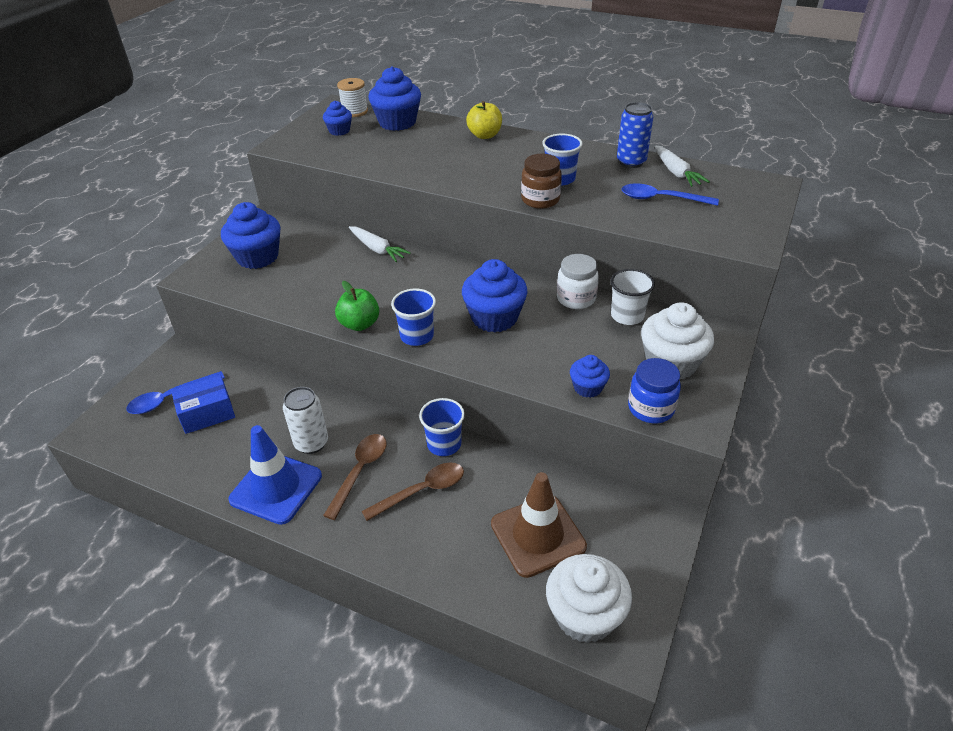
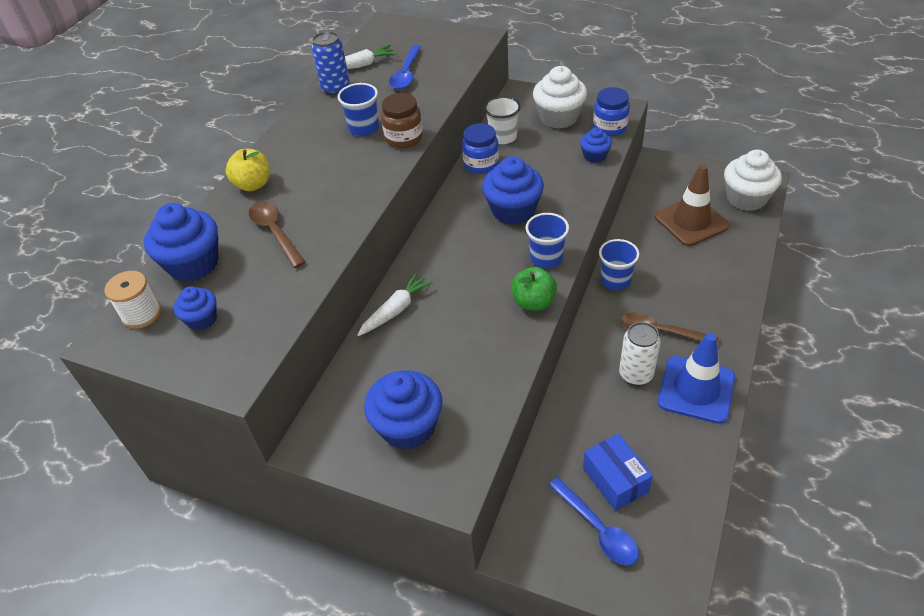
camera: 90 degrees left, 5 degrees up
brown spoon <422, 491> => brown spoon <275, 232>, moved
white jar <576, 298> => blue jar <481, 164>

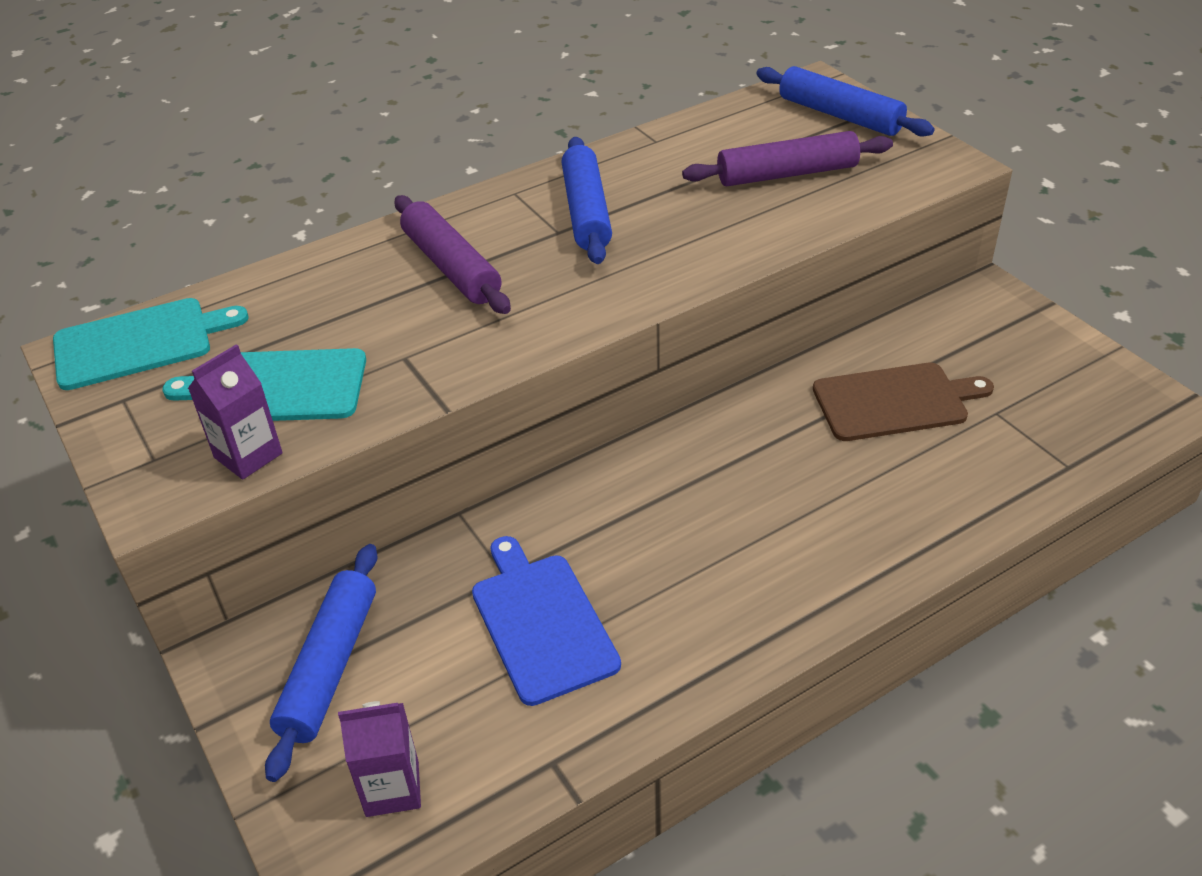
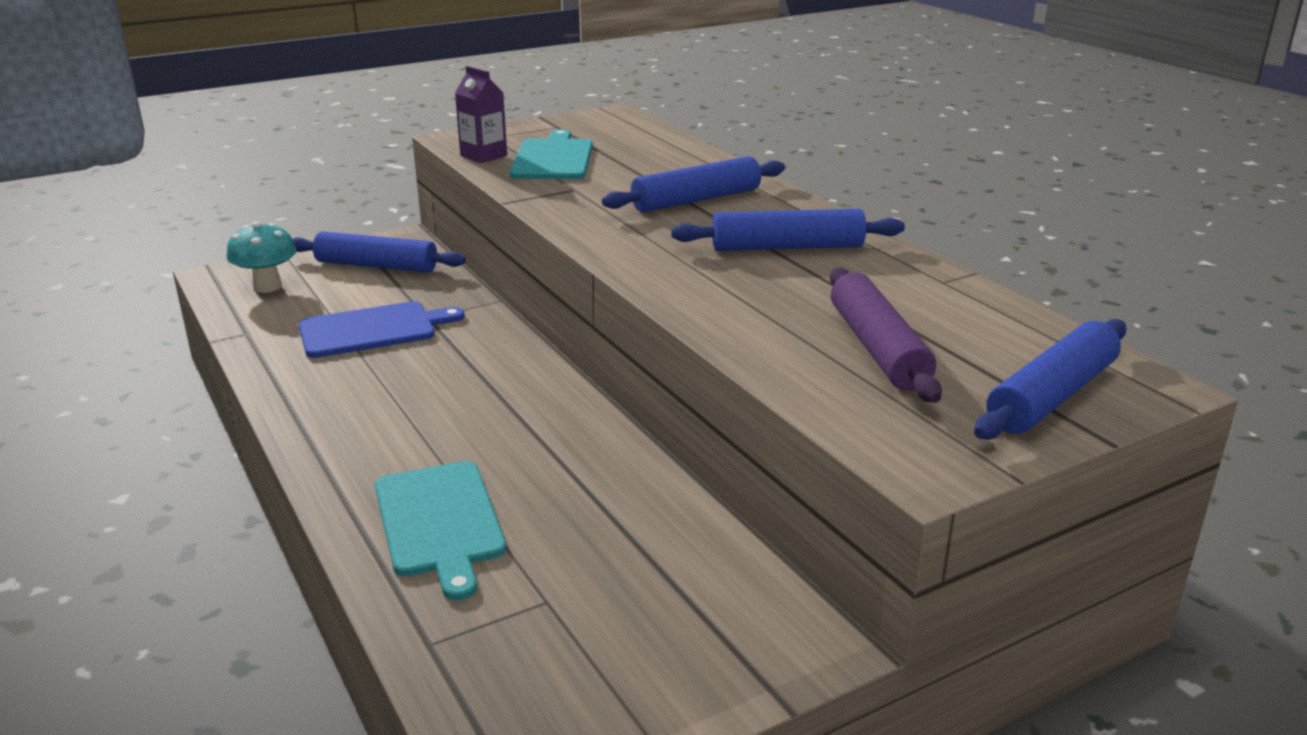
camera: 90 degrees right, 15 degrees down
purple carton <392, 788> => turquoise mushroom <267, 287>
turquoise cutting board <139, 343> => turquoise cutting board <439, 522>, moved
purple rolling pin <451, 267> => blue rolling pin <696, 200>
brown cutting board <895, 402> => nothing

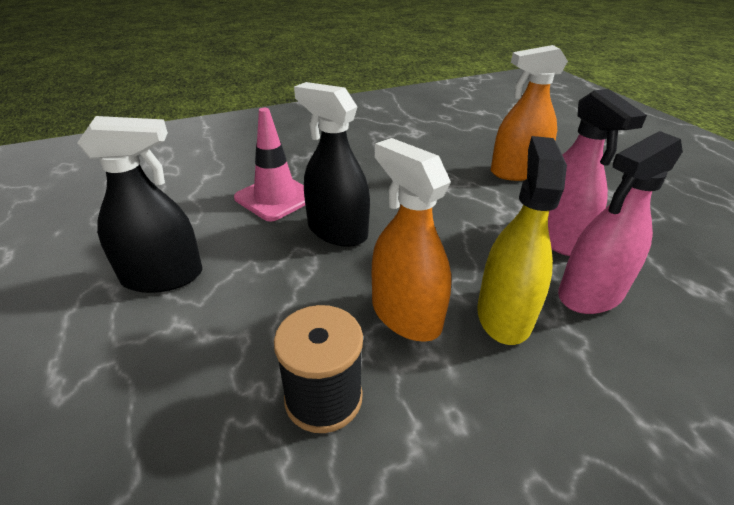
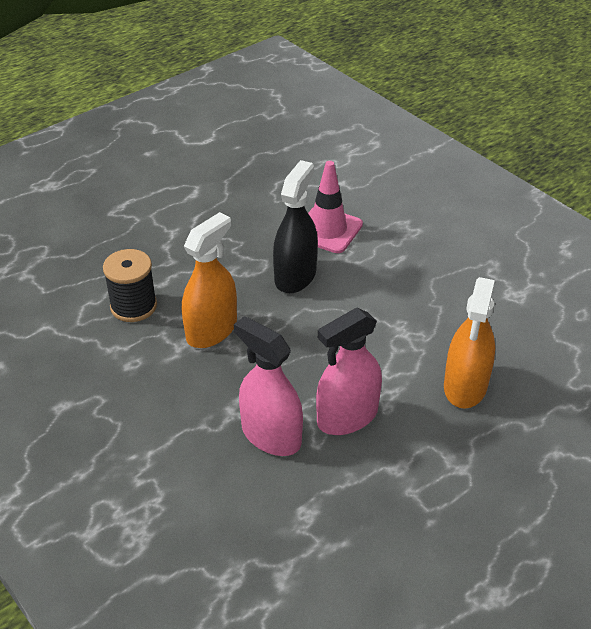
camera: 75 degrees right, 5 degrees up
orange spray bottle <517, 172> => orange spray bottle <465, 386>, 135 degrees counterclockwise
black spray bottle <162, 276> => nothing
yellow spray bottle <504, 315> => nothing

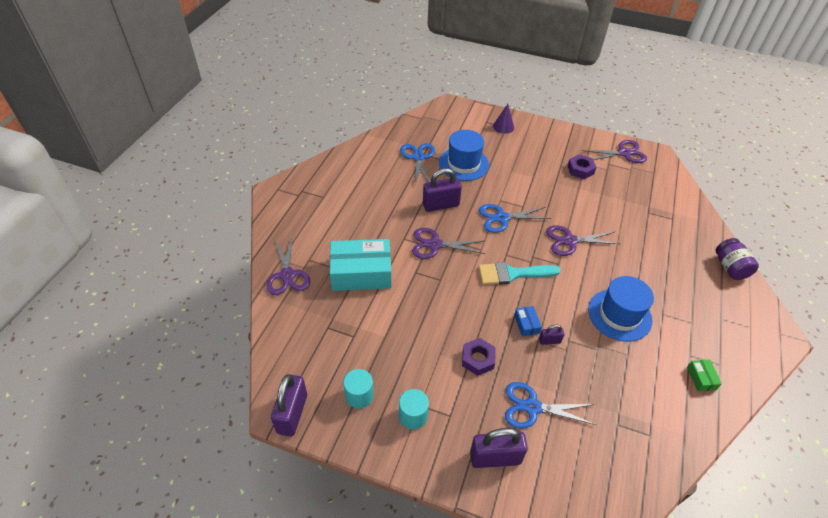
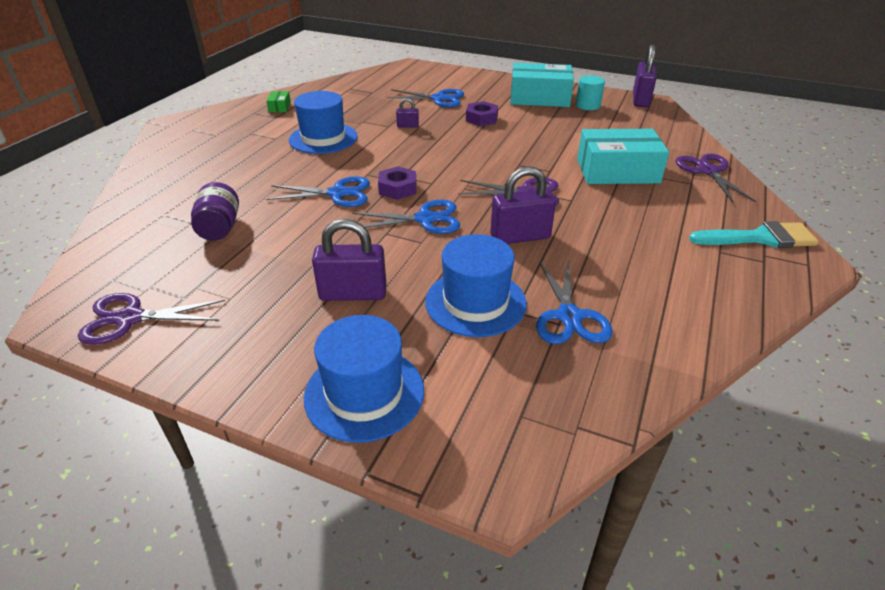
camera: 175 degrees left, 10 degrees down
purple jar <730, 267> => purple jar <220, 228>, moved
purple scissors <570, 241> => blue scissors <338, 193>
purple cone <503, 127> => blue hat <364, 393>
purple padlock <495, 458> => purple padlock <353, 294>, moved
purple nut <580, 170> => purple nut <397, 188>, moved
turquoise cylinder <413, 416> => turquoise box <539, 97>
turquoise brush <512, 274> => turquoise brush <760, 238>, moved
blue box <526, 324> => nothing

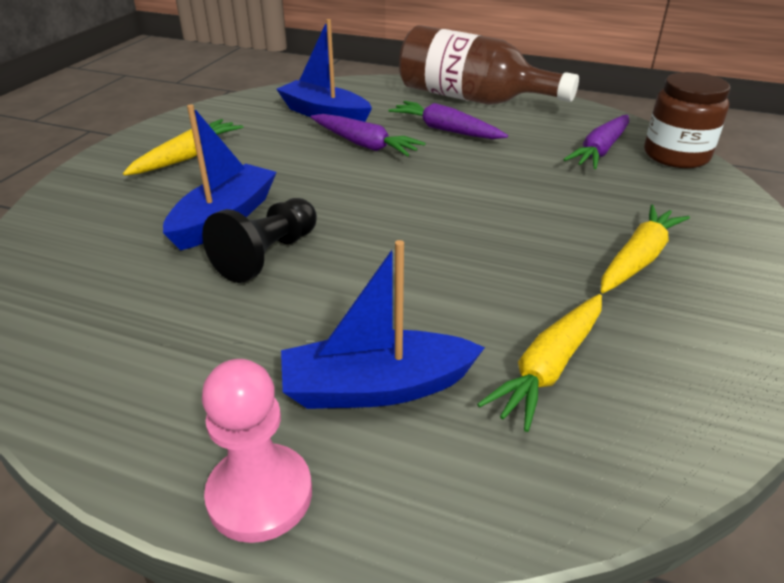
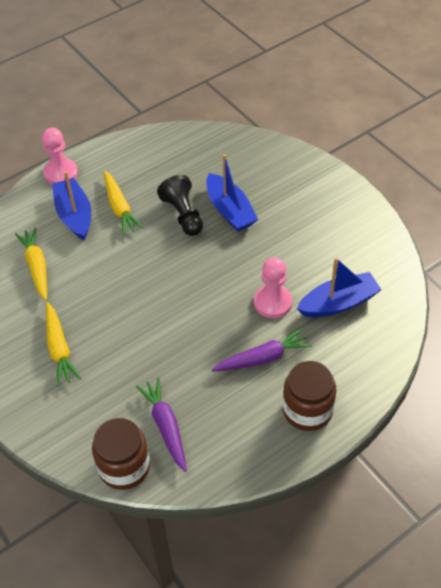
camera: 125 degrees right, 15 degrees up
blue boat <376, 387> => blue boat <74, 215>, 45 degrees counterclockwise
yellow carrot <188, 156> => yellow carrot <120, 208>, moved
purple carrot <364, 145> => pink pawn <272, 302>
brown bottle <472, 99> => brown jar <307, 410>

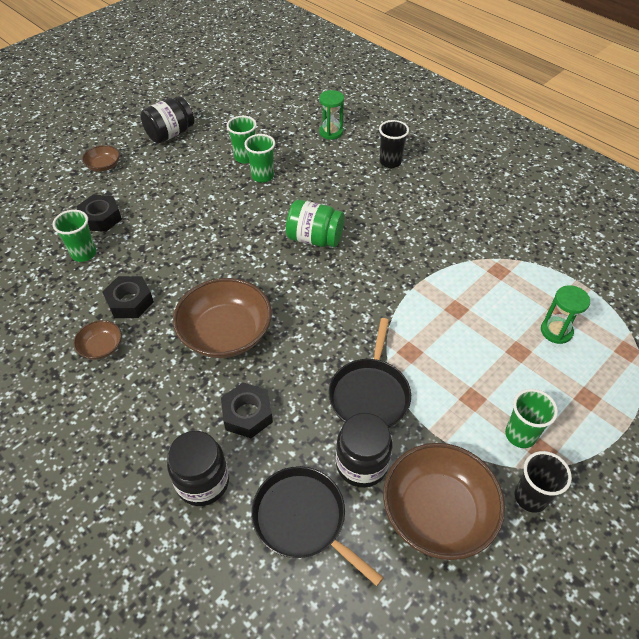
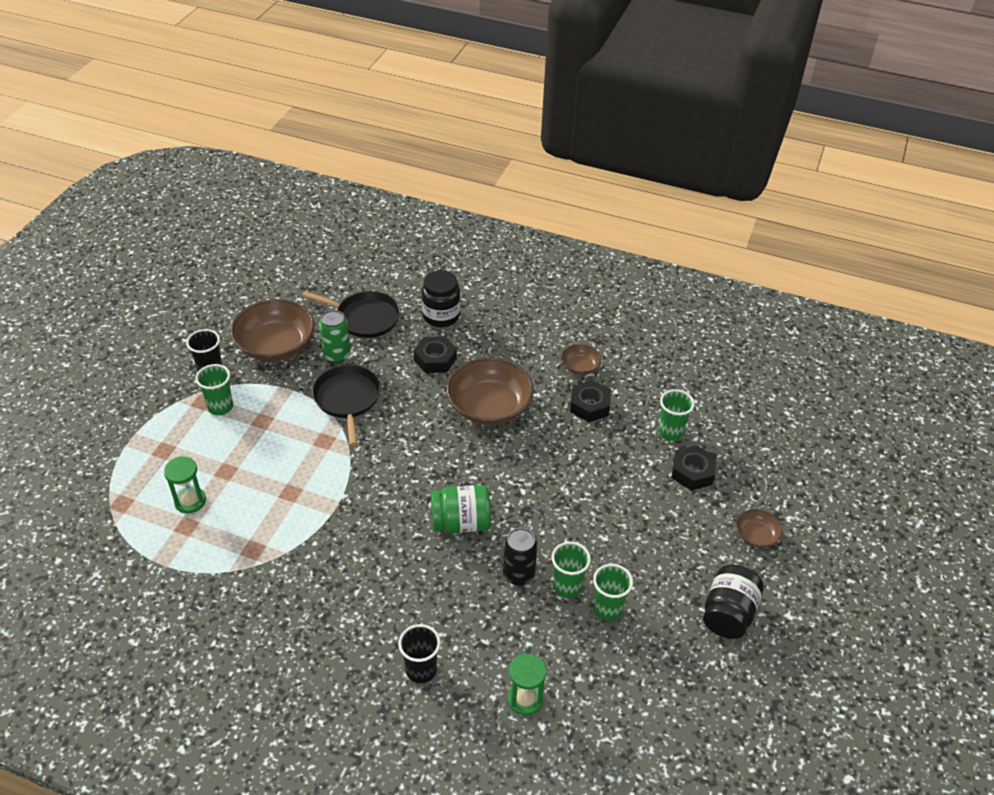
camera: 155 degrees right, 5 degrees down
black jar <361, 464> => green can <337, 355>
nothing => black can <518, 574>

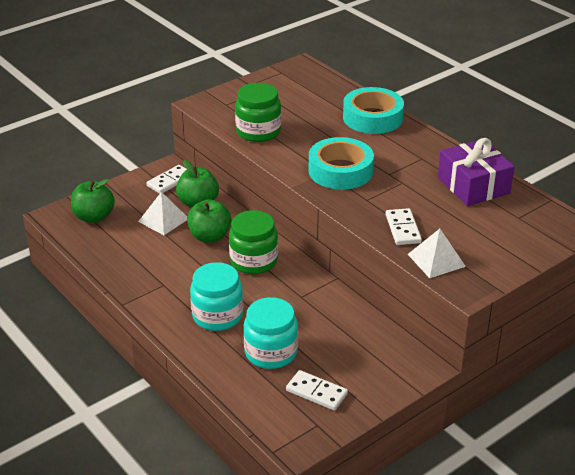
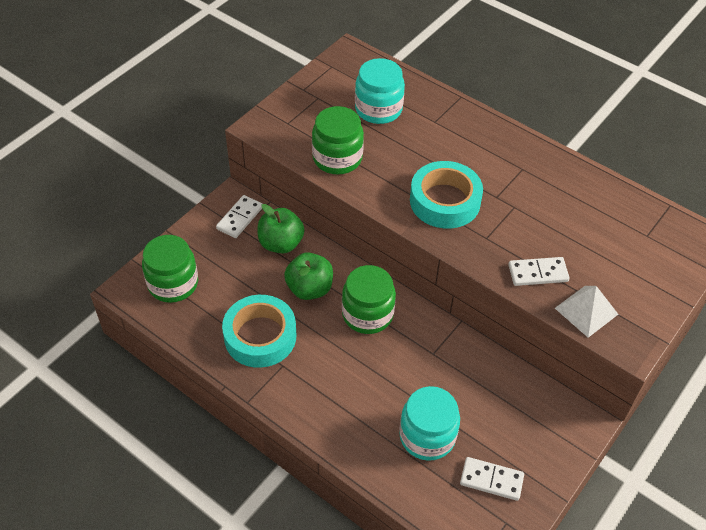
camera: 15 degrees left, 15 degrees up
green apple <94, 217> => green jar <173, 284>
turquoise tape <372, 118> => turquoise tape <260, 336>, moved
turquoise jar <217, 316> => turquoise jar <378, 109>, moved
white domino <403, 229> => white domino <538, 273>, 75 degrees counterclockwise
white pyramid <163, 220> => nothing
purple gift <473, 185> => nothing

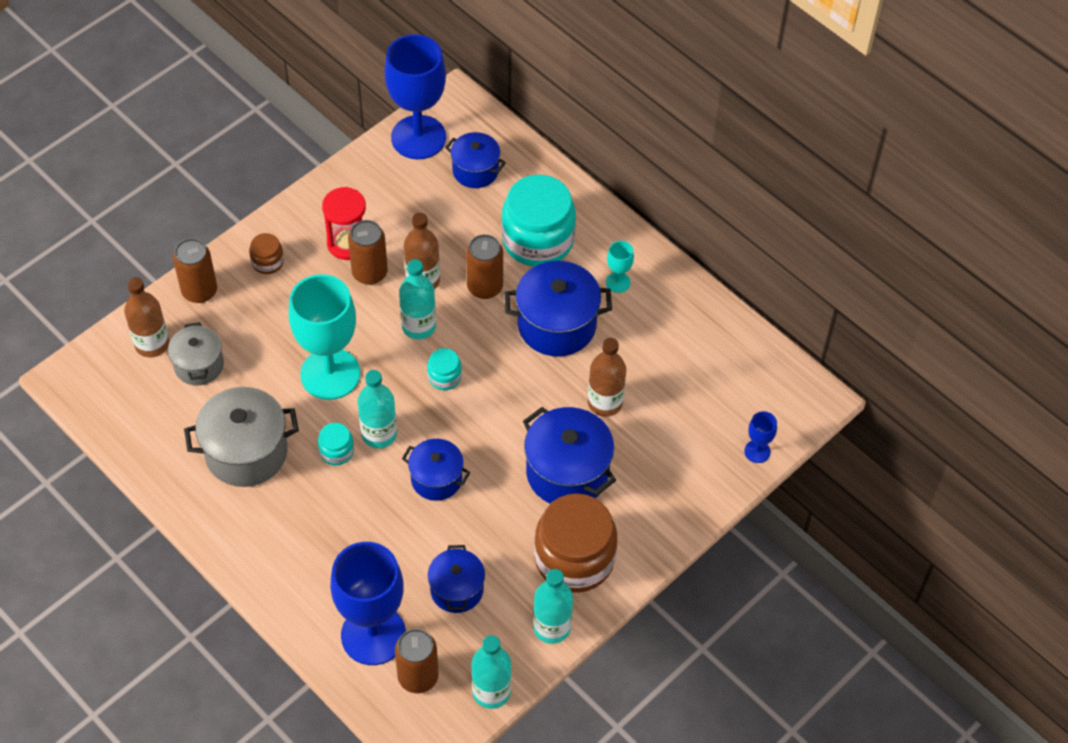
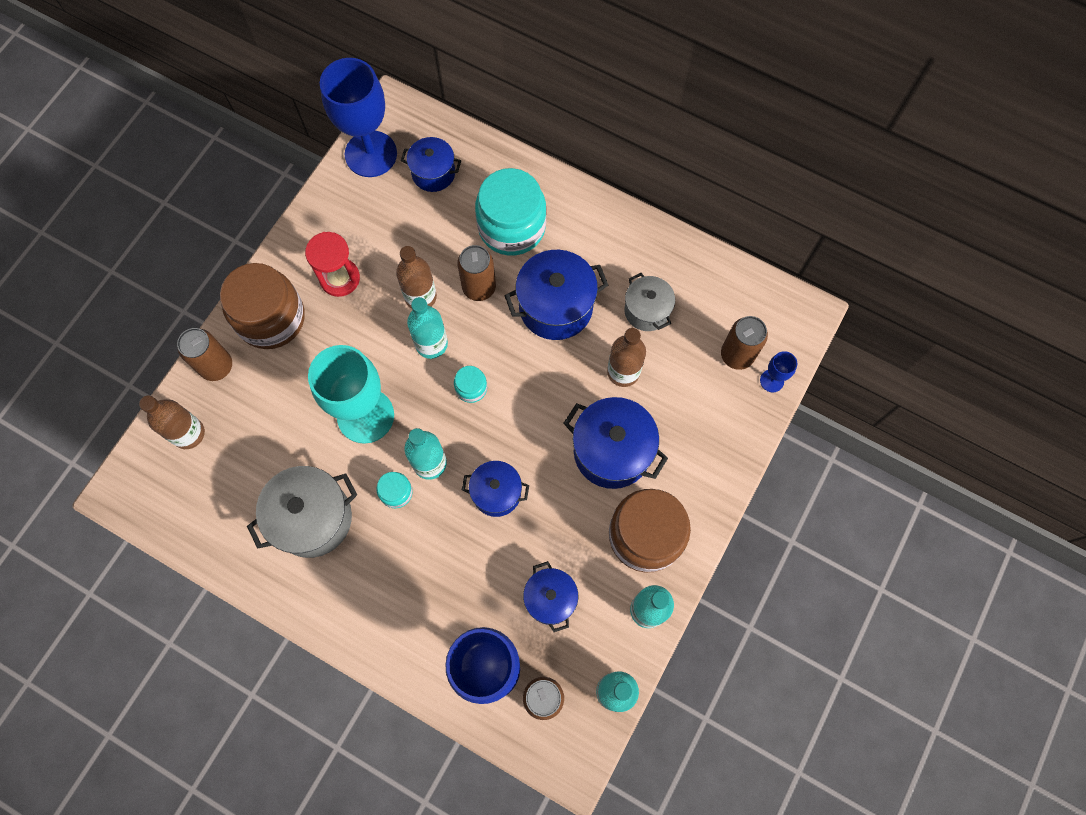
camera: 15 degrees left, 15 degrees up
brown jar <267, 262> => brown jar <271, 318>, x2.24
grey pot <199, 365> => grey pot <647, 311>, moved
brown can <369, 273> => brown can <737, 355>, moved
turquoise goblet <618, 282> => nothing

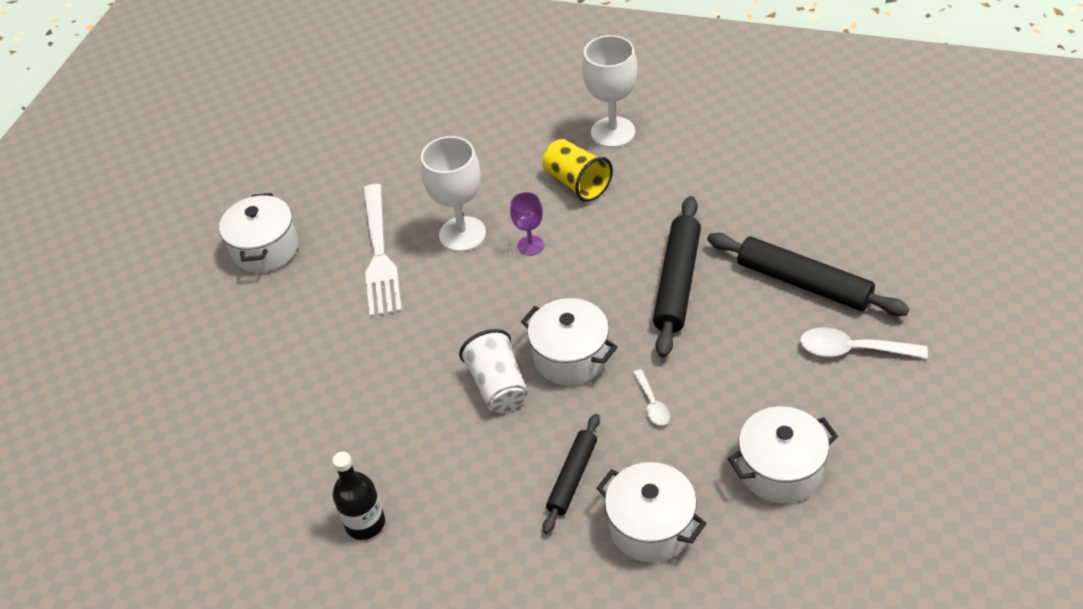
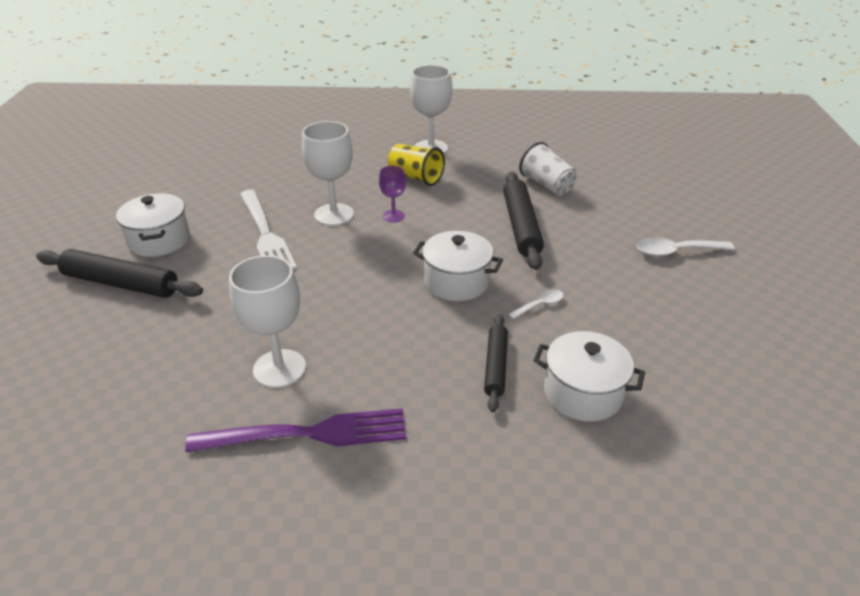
camera: 20 degrees left, 10 degrees down
black rolling pin <803, 283> => black rolling pin <121, 283>, moved
black bottle <365, 523> => purple fork <309, 433>
nothing => white goblet <279, 368>
white spoon <652, 404> => white spoon <540, 305>, 90 degrees counterclockwise
white cup <498, 386> => white cup <547, 185>, moved
white pot <780, 469> => nothing

